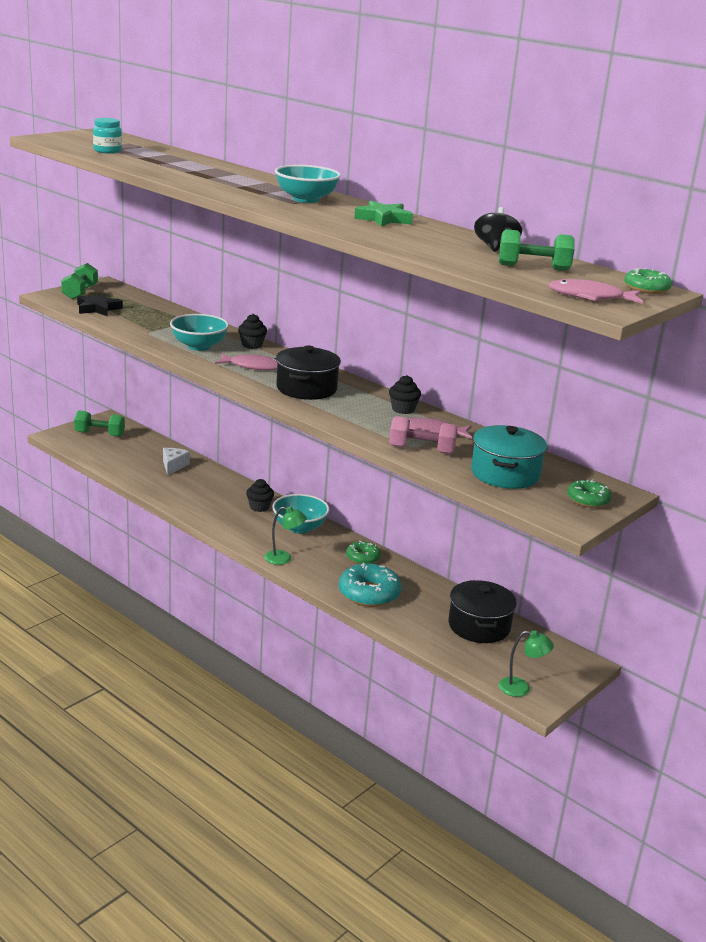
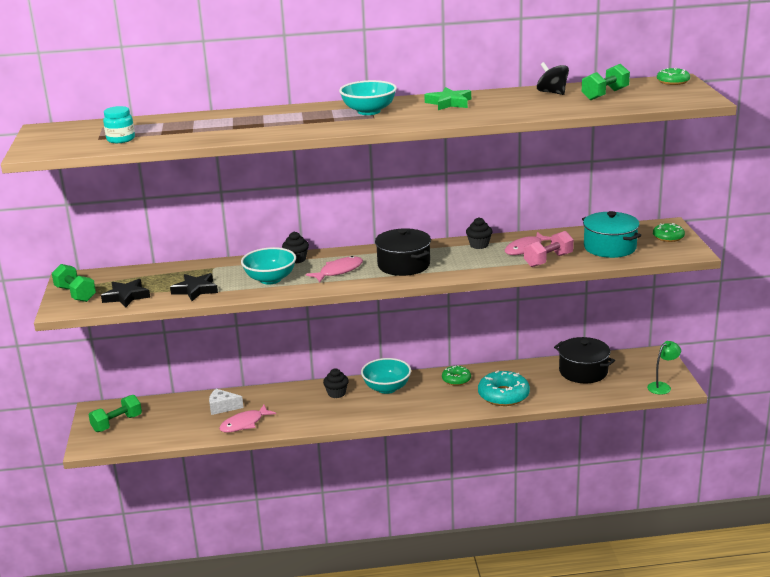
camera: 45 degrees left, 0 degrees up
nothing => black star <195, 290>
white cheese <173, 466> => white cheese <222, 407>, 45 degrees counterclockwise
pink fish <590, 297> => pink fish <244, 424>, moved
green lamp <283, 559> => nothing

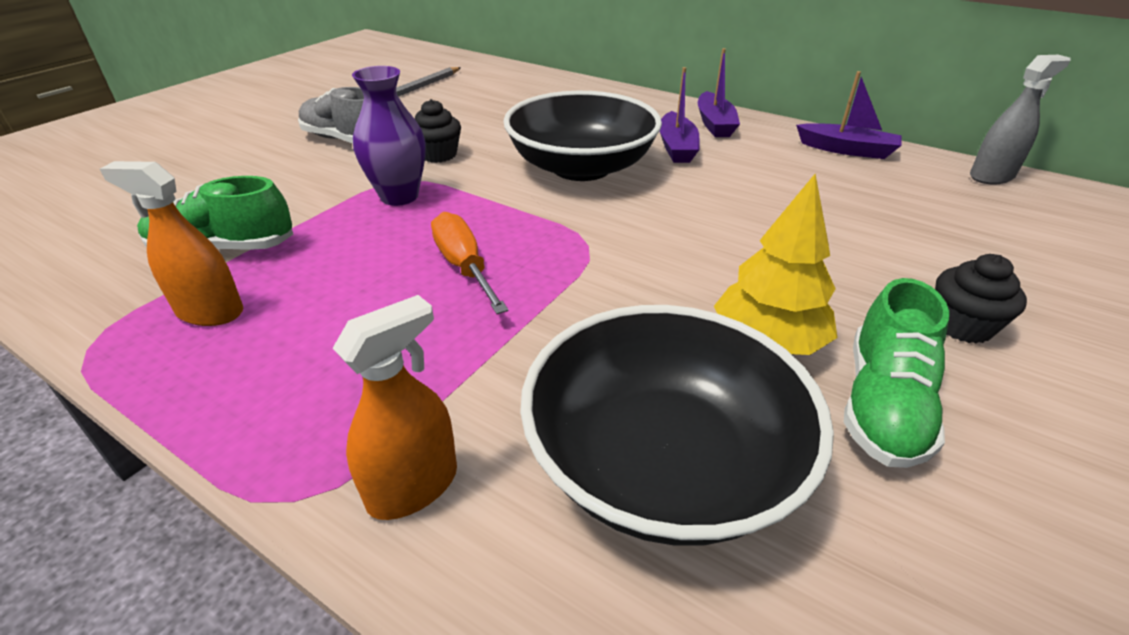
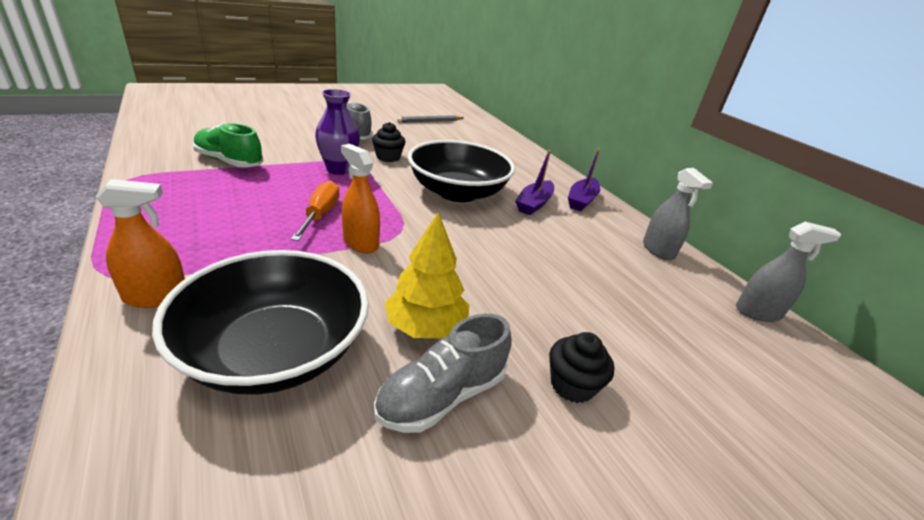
camera: 25 degrees right, 5 degrees down
orange spray bottle <210, 312> => orange spray bottle <360, 243>, moved
green shoe <883, 405> => grey shoe <442, 396>
purple boat <847, 150> => grey spray bottle <658, 250>

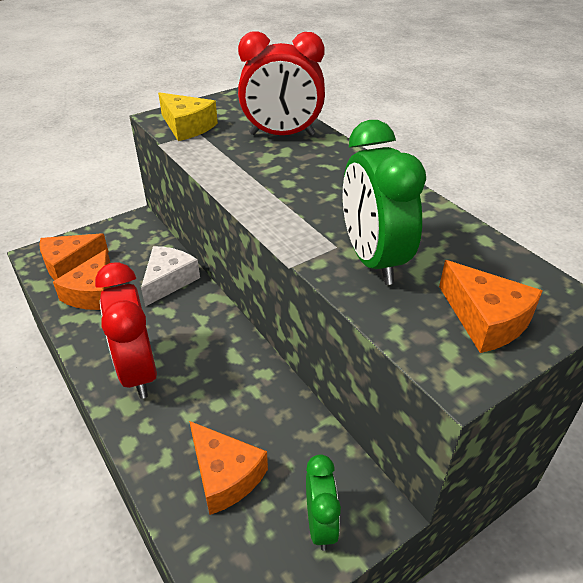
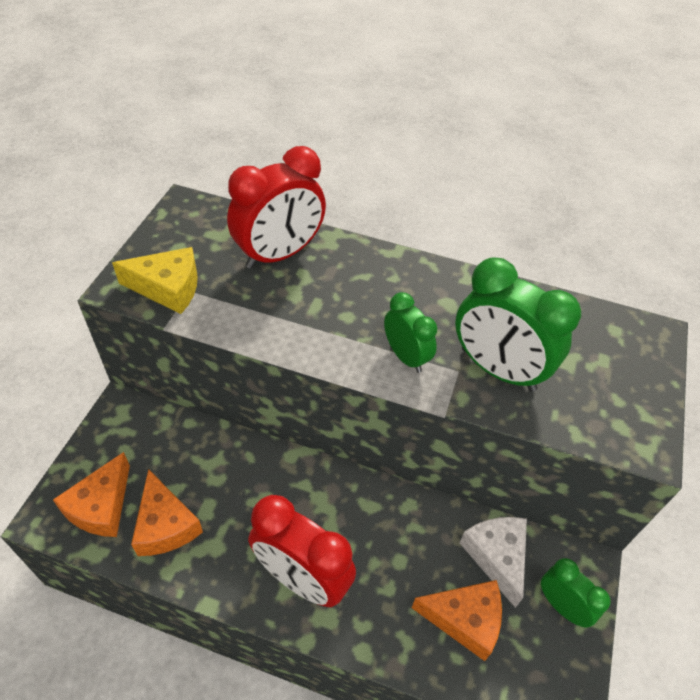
camera: 40 degrees left, 10 degrees up
nothing => green clock <405, 356>
white cheese <169, 281> => white cheese <497, 556>, moved
orange cheese <485, 320> => nothing

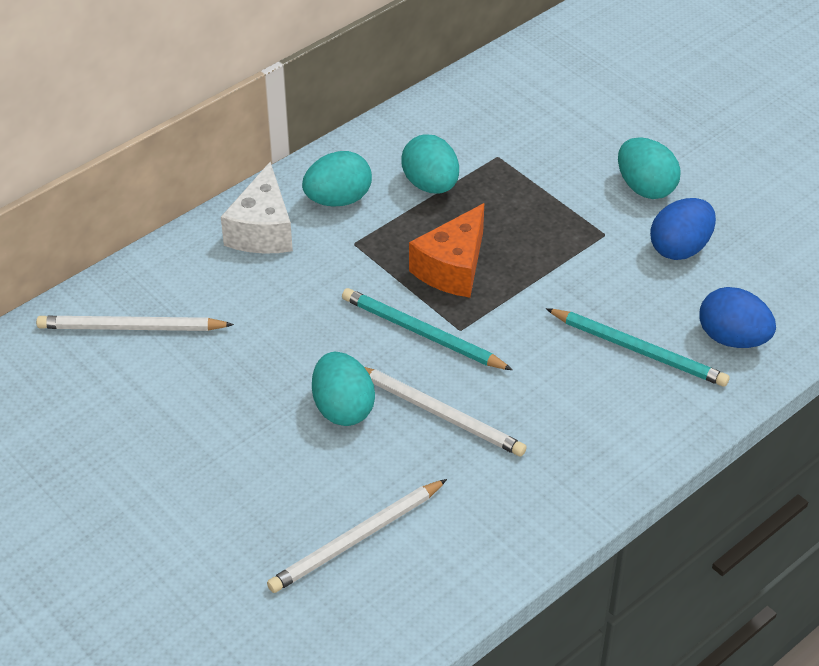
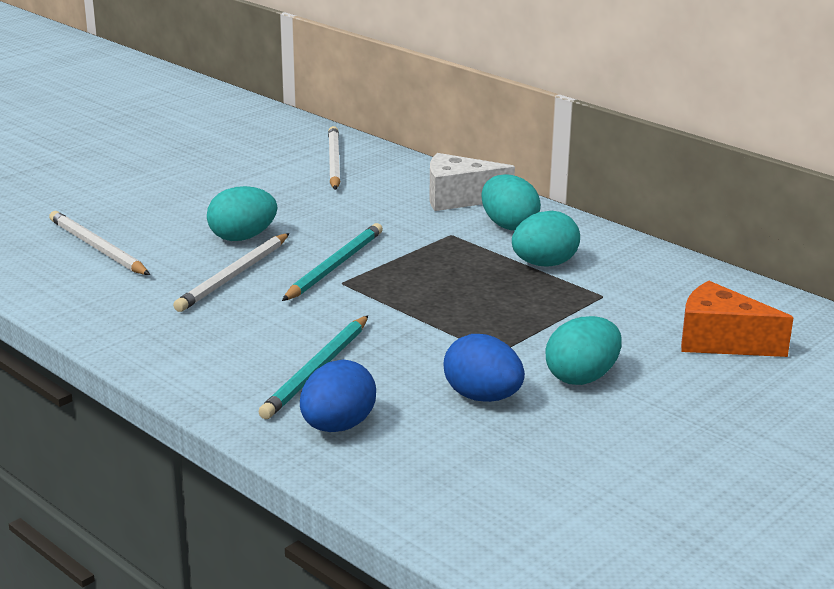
camera: 85 degrees right, 20 degrees down
orange cheese <452, 268> => orange cheese <720, 341>, moved

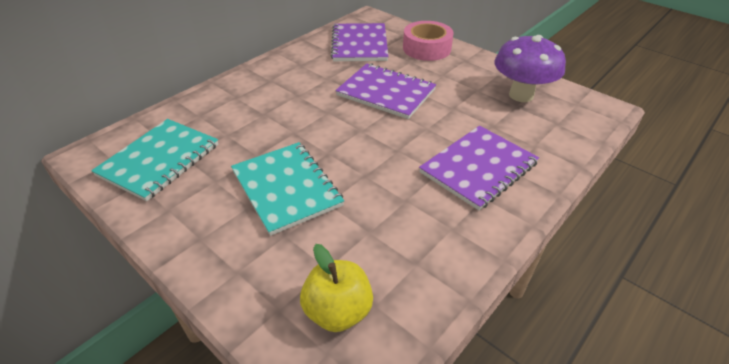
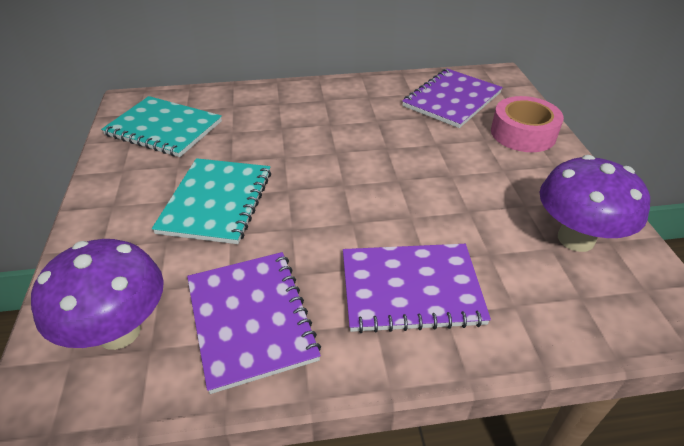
camera: 40 degrees right, 0 degrees up
yellow apple <338, 311> => purple mushroom <119, 331>
turquoise notebook <159, 160> => turquoise notebook <164, 128>, 45 degrees clockwise
purple notebook <386, 92> => purple notebook <250, 319>, moved

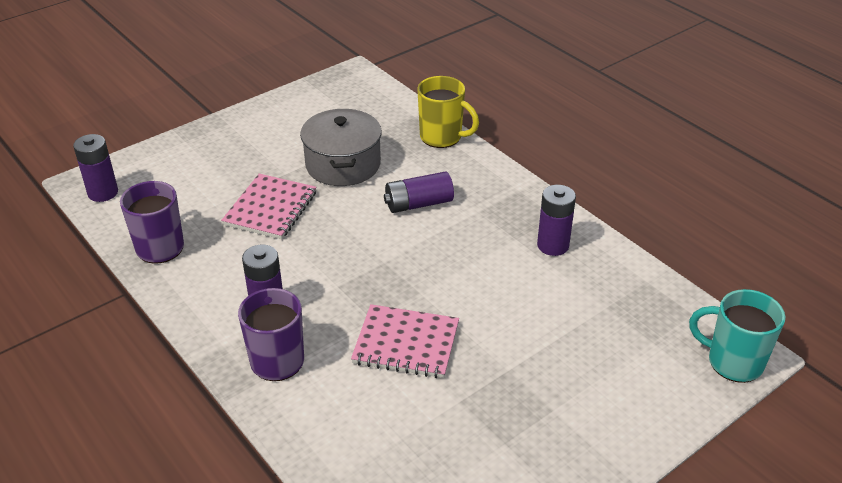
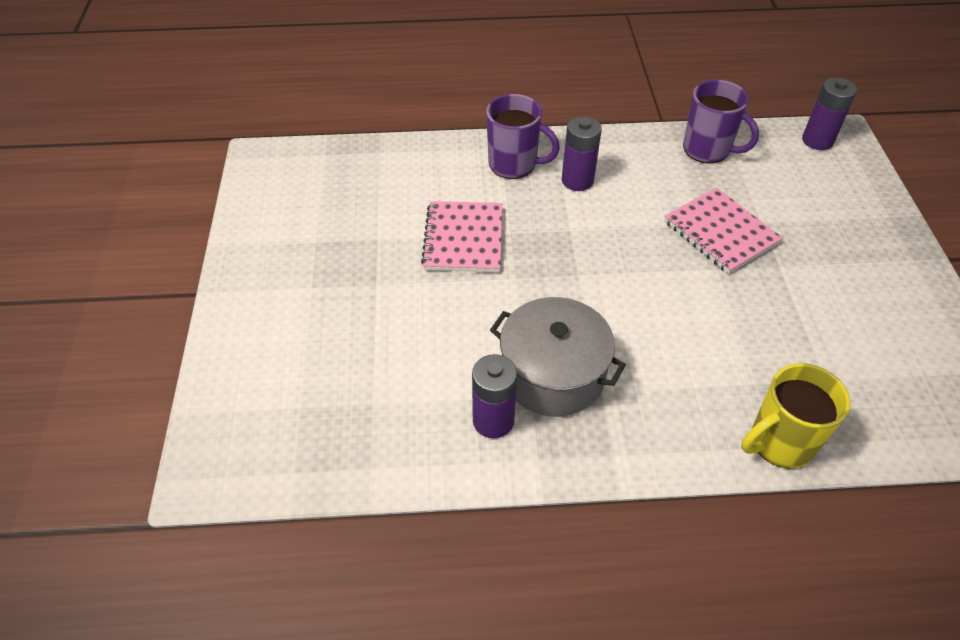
camera: 125 degrees right, 10 degrees up
pink notebook <406, 343> => pink notebook <463, 239>, 45 degrees counterclockwise
grey pot <343, 164> => grey pot <553, 374>, moved
purple battery <418, 204> => nothing
turquoise mug <733, 362> => nothing

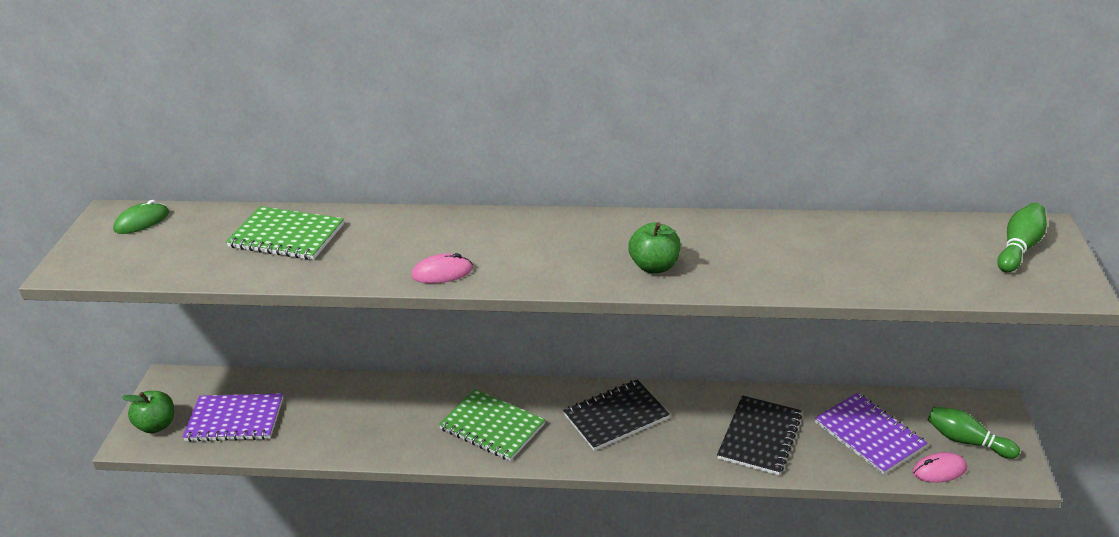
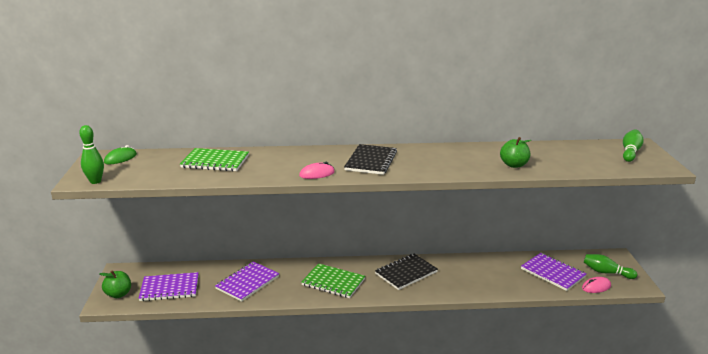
camera: 10 degrees left, 10 degrees down
nothing => green bowling pin <95, 181>
nothing => purple notebook <247, 282>
black notebook <759, 437> => black notebook <371, 161>, moved
green apple <654, 266> => green apple <514, 165>, moved

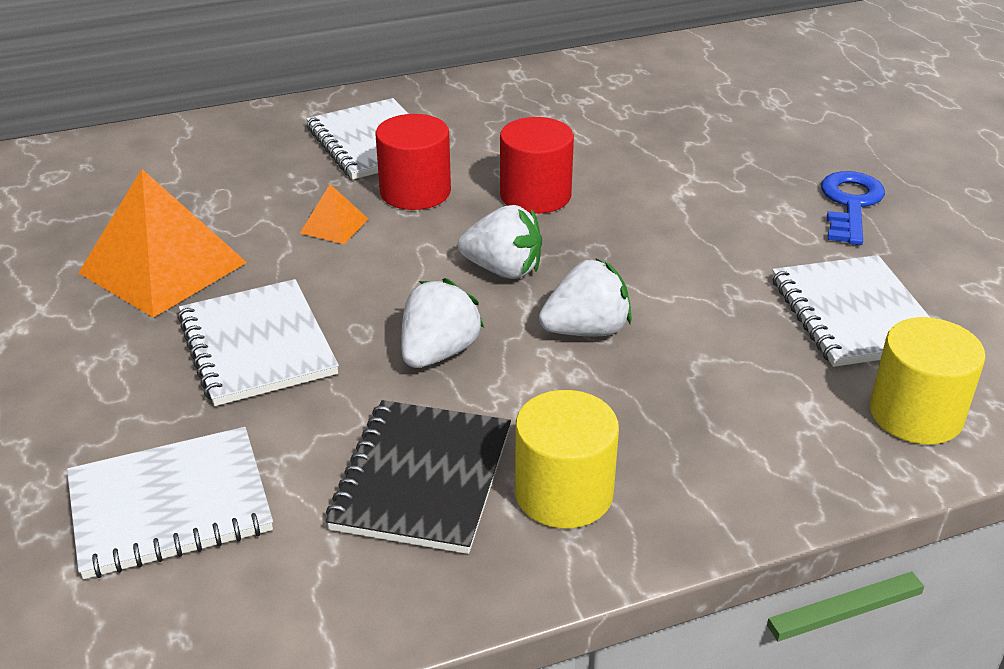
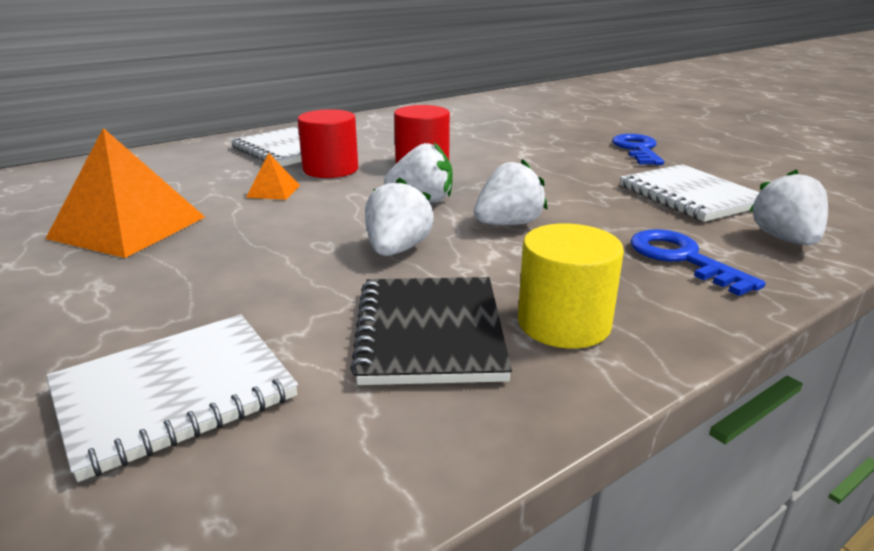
camera: 15 degrees left, 10 degrees down
nothing => blue key <681, 258>
yellow cylinder <915, 414> => white strawberry <785, 239>
white notebook <257, 345> => nothing

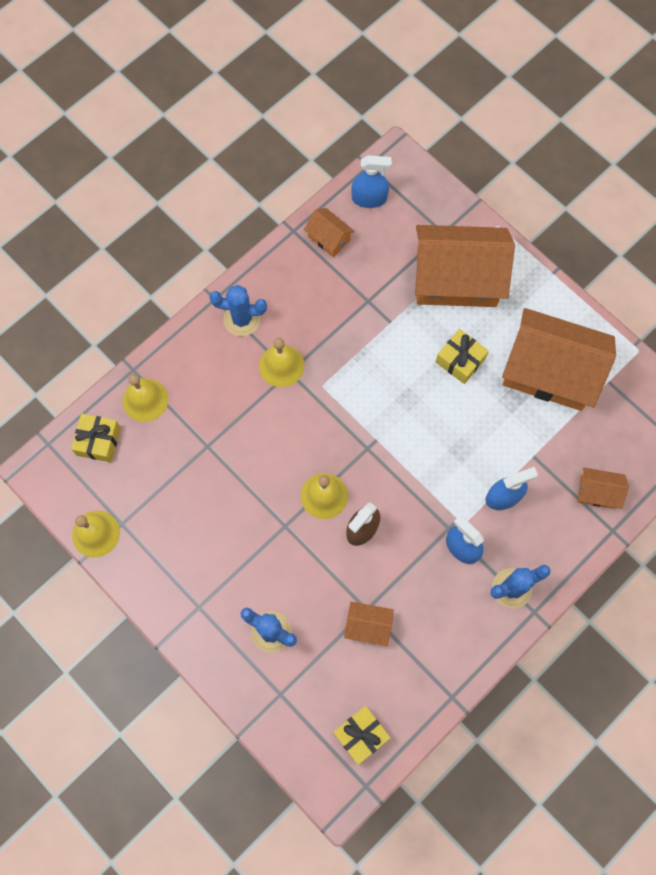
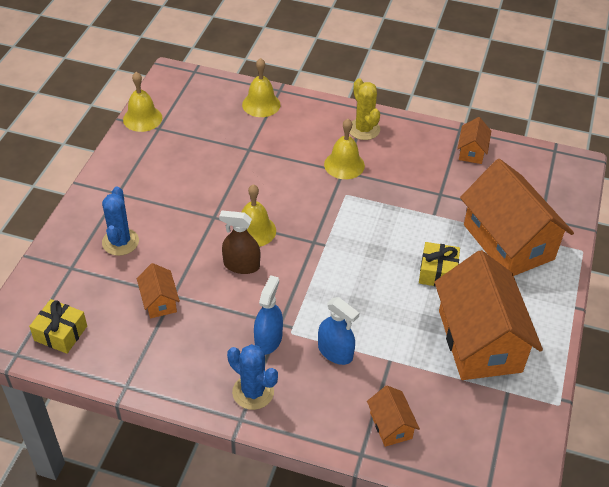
camera: 60 degrees right, 25 degrees down
blue cactus <242, 319> => yellow cactus <363, 129>
yellow gift <98, 441> => nothing
blue spray bottle <369, 198> => nothing

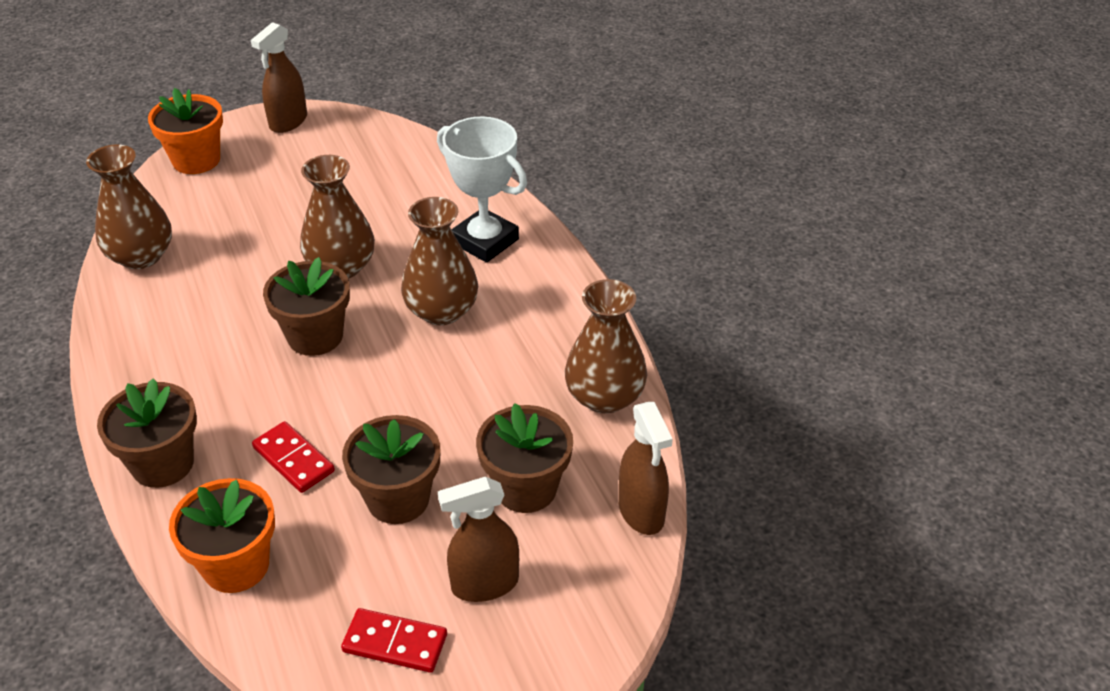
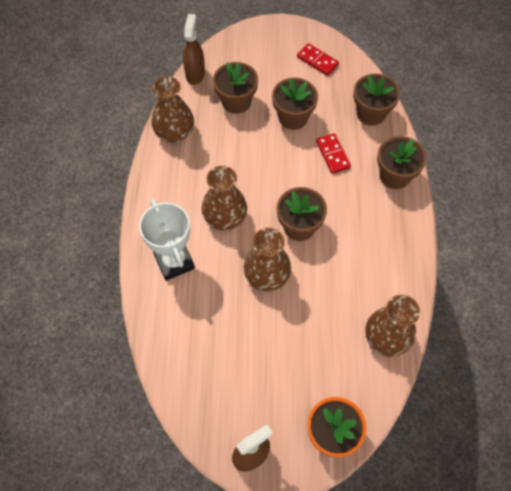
camera: 155 degrees left, 20 degrees up
orange flower pot <236, 565> => brown flower pot <371, 113>
brown spray bottle <484, 584> => nothing

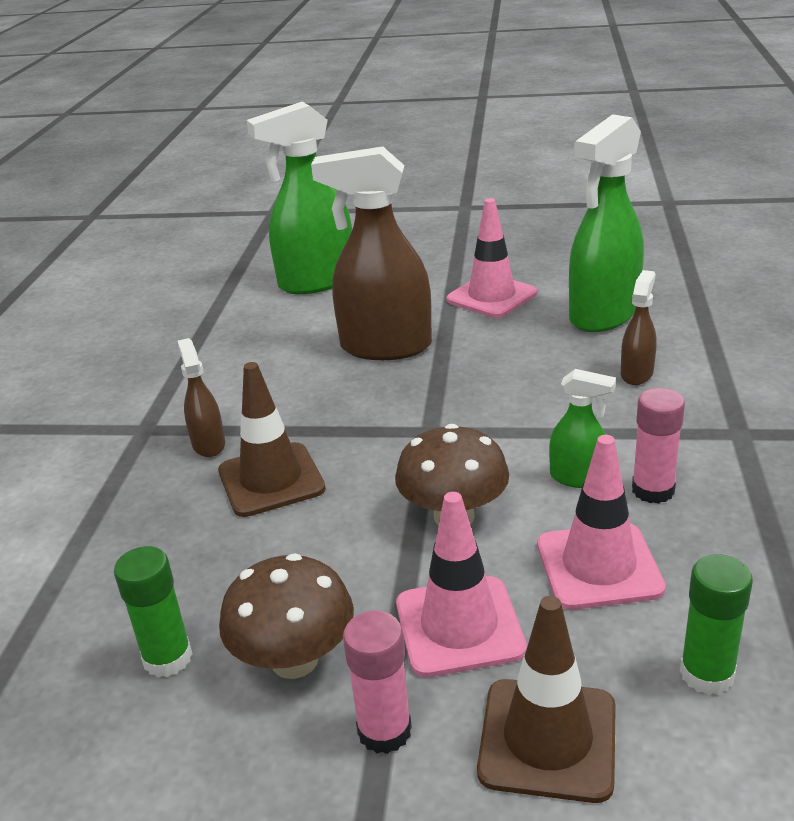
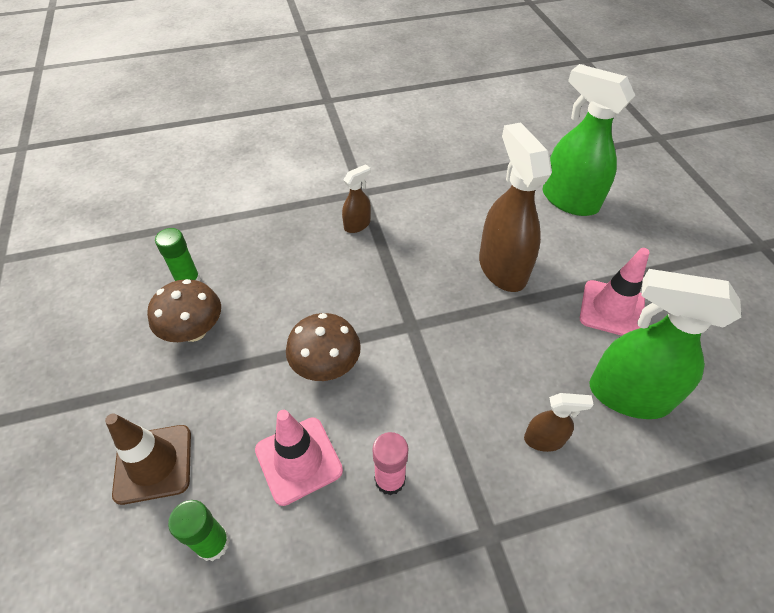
camera: 65 degrees right, 20 degrees up
brown traffic cone <271, 480> => nothing
pink glue stick <384, 731> => nothing
pink traffic cone <459, 626> => nothing
green spray bottle <578, 478> => nothing

